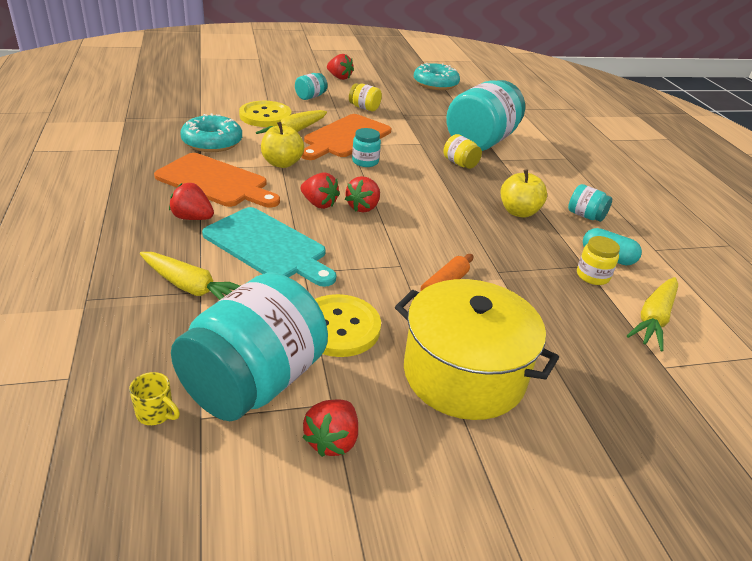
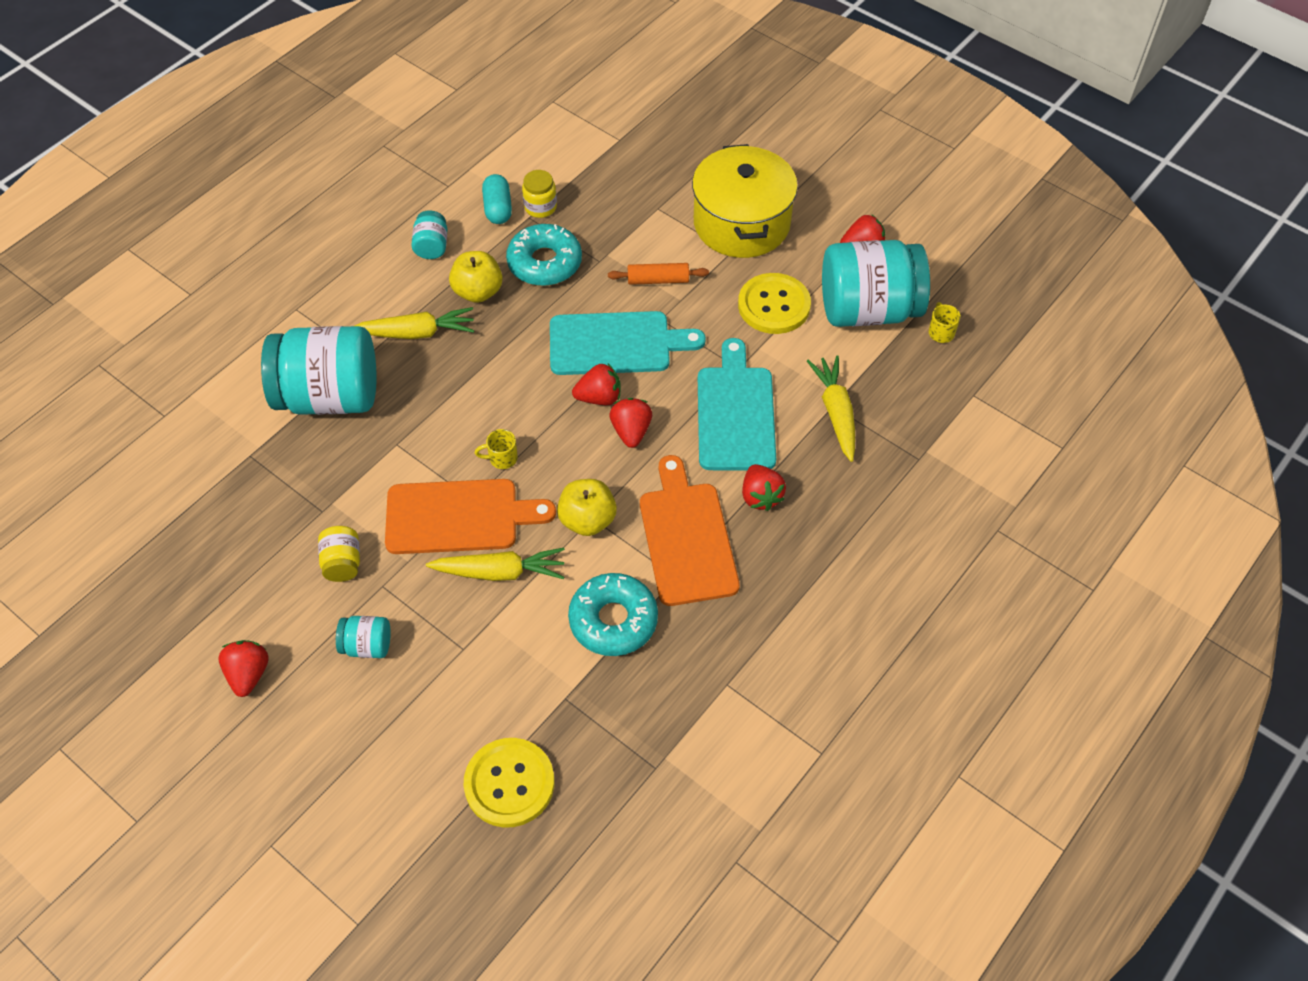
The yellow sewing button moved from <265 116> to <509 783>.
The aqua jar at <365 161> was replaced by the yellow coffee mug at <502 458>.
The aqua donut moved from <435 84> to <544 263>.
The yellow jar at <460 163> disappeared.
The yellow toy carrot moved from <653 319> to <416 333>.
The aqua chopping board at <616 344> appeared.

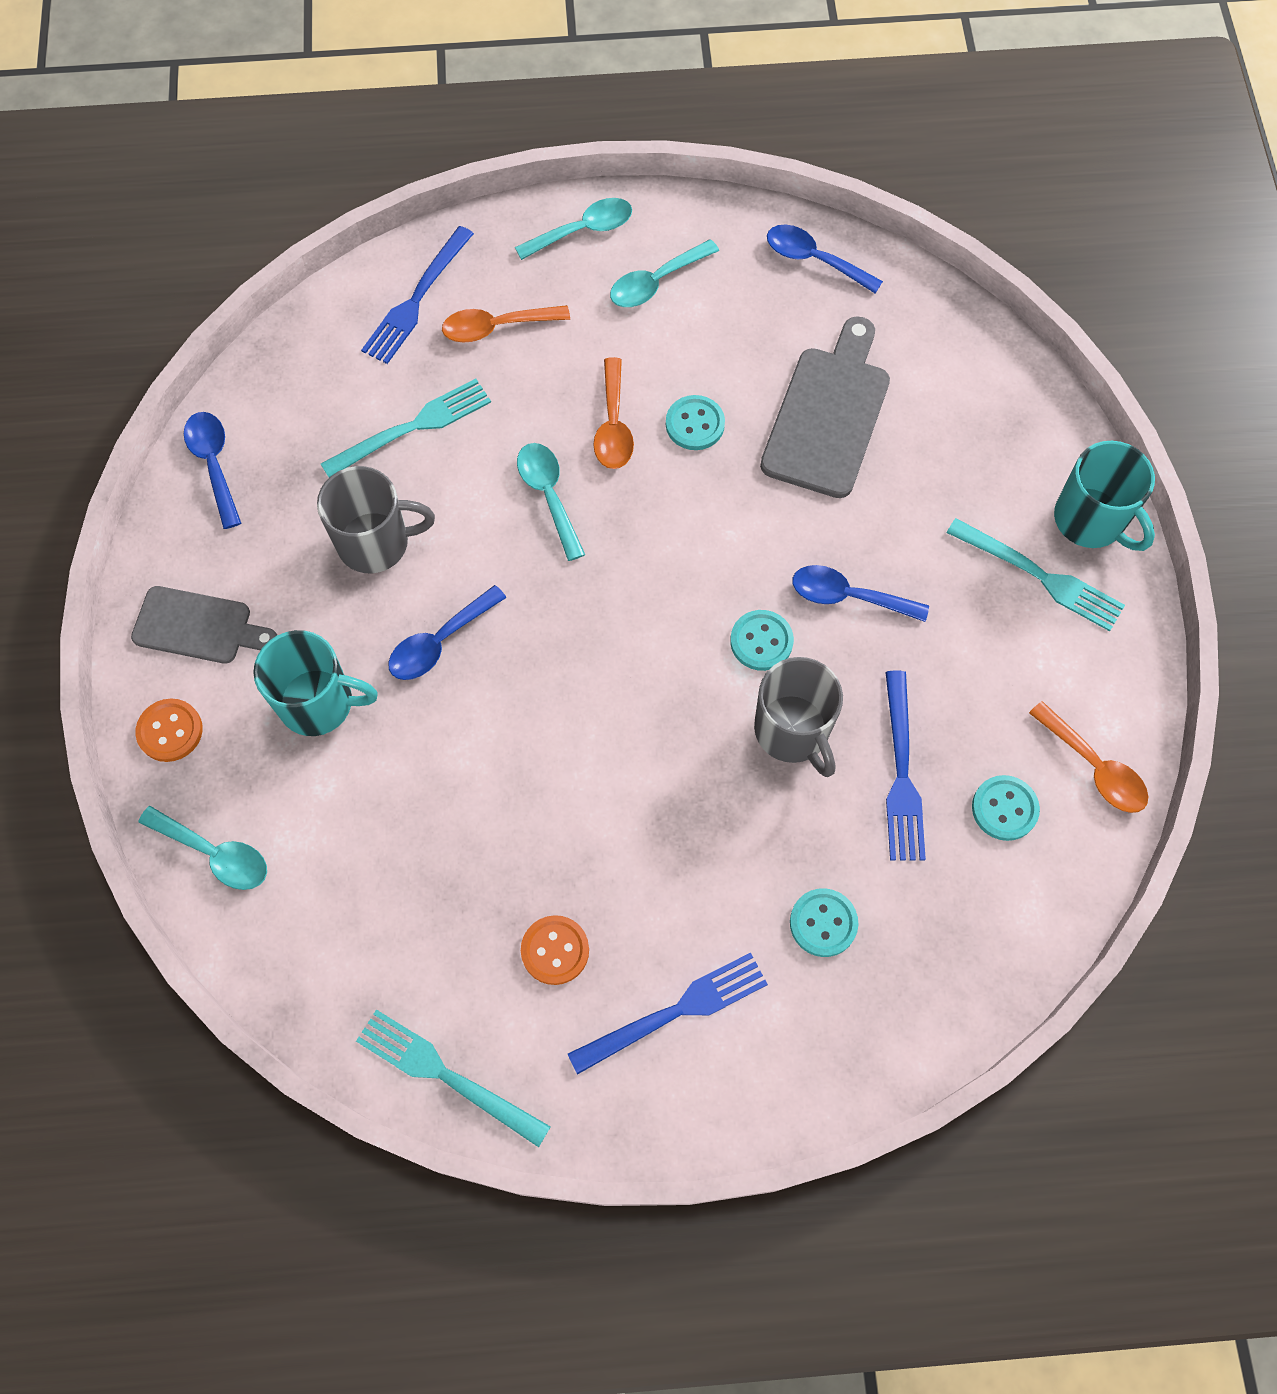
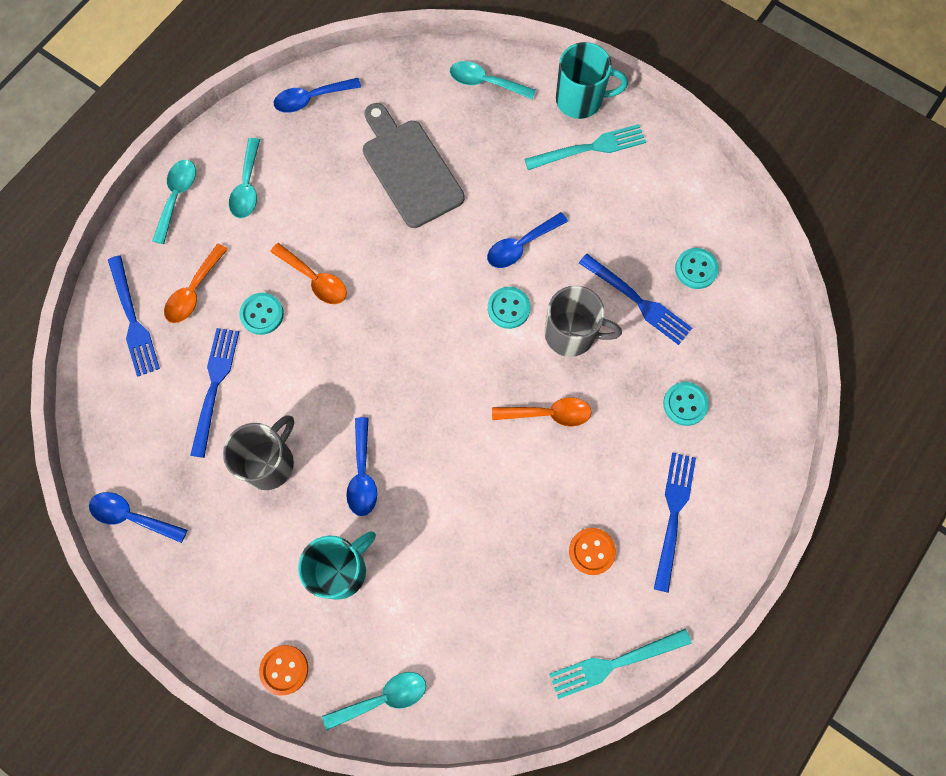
The grey chopping board at <198 627> disappeared.
The aqua table fork at <414 426> became the blue table fork at <215 385>.
The aqua tablespoon moved from <549 495> to <485 82>.
The aqua sewing button moved from <695 424> to <262 314>.
The orange tablespoon moved from <1094 767> to <548 414>.

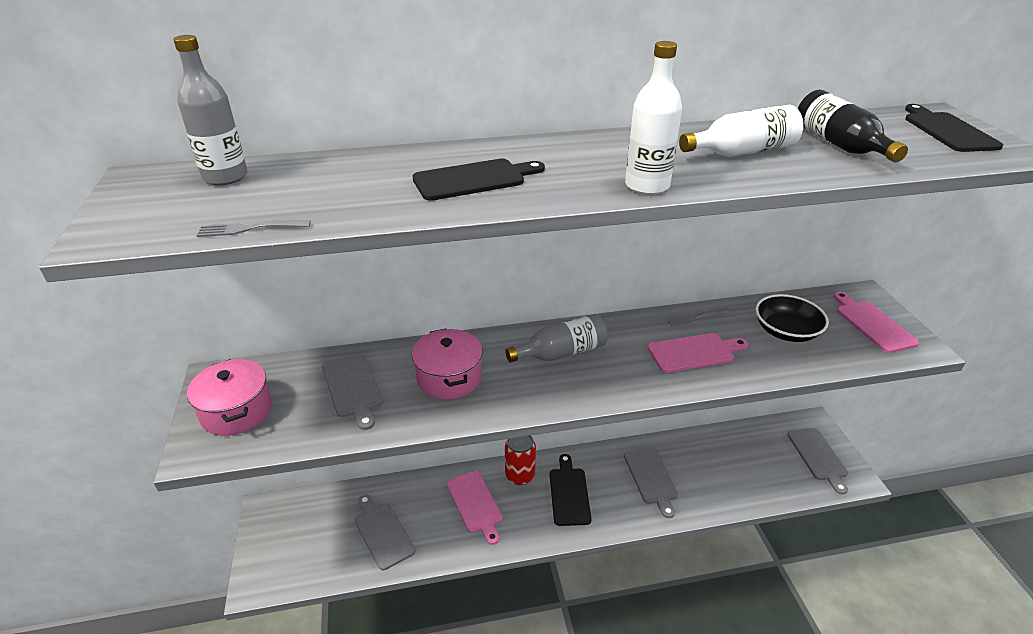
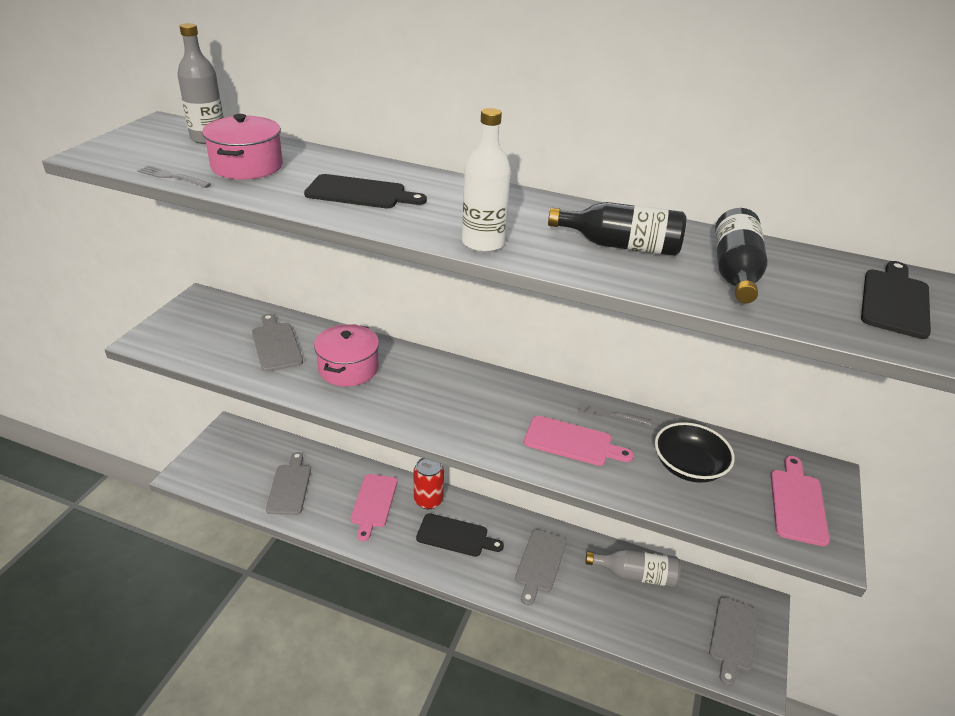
The pink cooking pot moved from <236 411> to <247 166>.
The grey chopping board at <353 387> turned 150 degrees clockwise.
The grey bottle moved from <561 352> to <635 574>.
The black chopping board at <569 493> turned 75 degrees clockwise.
The snow-white bottle at <742 152> became the black bottle at <621 246>.

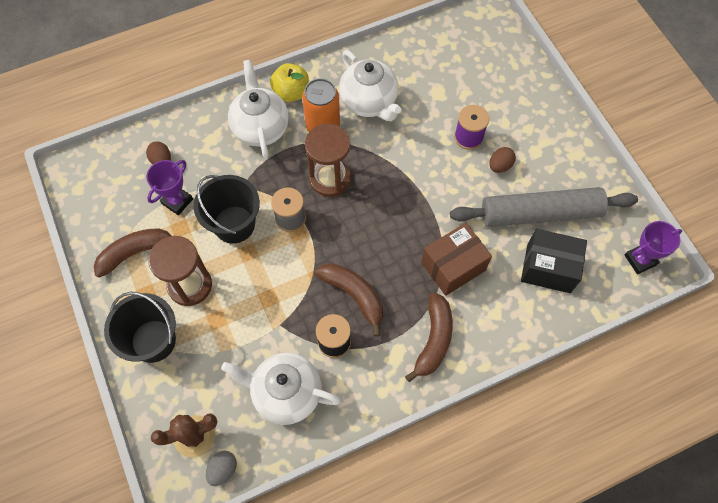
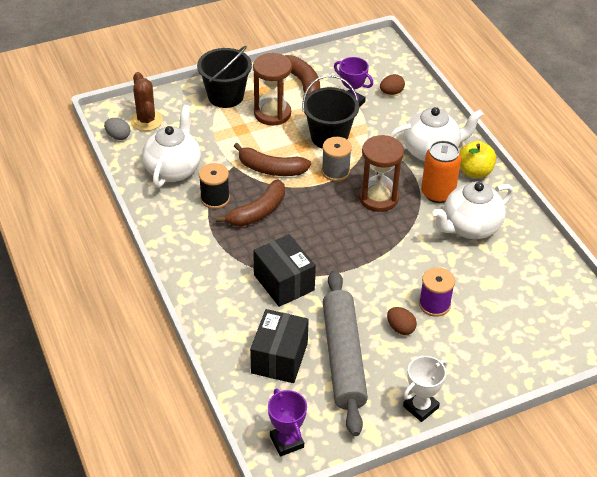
The dark brown banana fruit moved from <433 340> to <271 169>.
The dark brown package at <453 266> became the black package at <284 282>.
The snow-white trophy at <420 407> appeared.

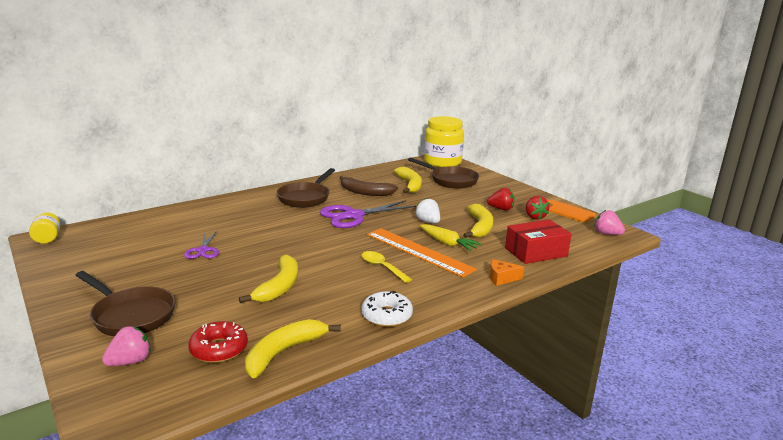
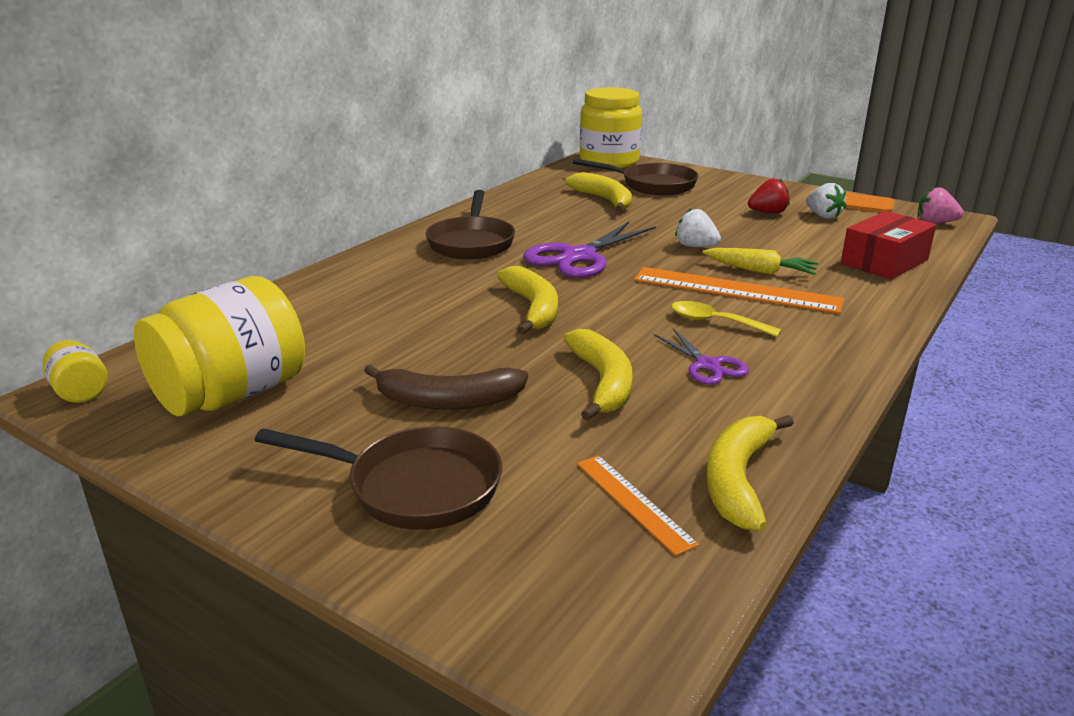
The pink toy strawberry at <130 361> disappeared.
The violet pair of scissors moved from <203 250> to <707 365>.
The scarlet donut at <219 349> was replaced by the orange measuring stick at <633 502>.
The dark brown banana fruit moved from <365 192> to <448 401>.
The snow-white donut at <386 316> disappeared.
The yellow banana fruit moved from <480 227> to <533 308>.
The orange cheese at <501 278> disappeared.
The scarlet toy strawberry at <534 217> became the snow-white toy strawberry at <823 216>.
The yellow jar at <232 394> appeared.

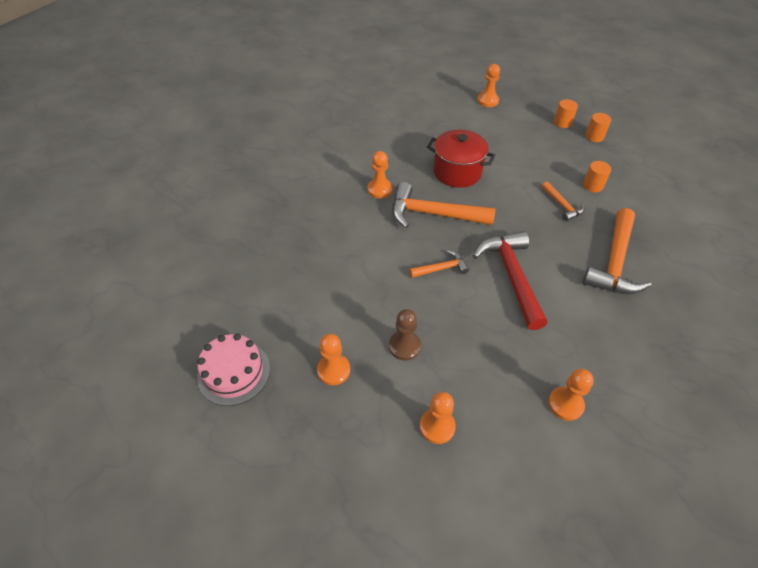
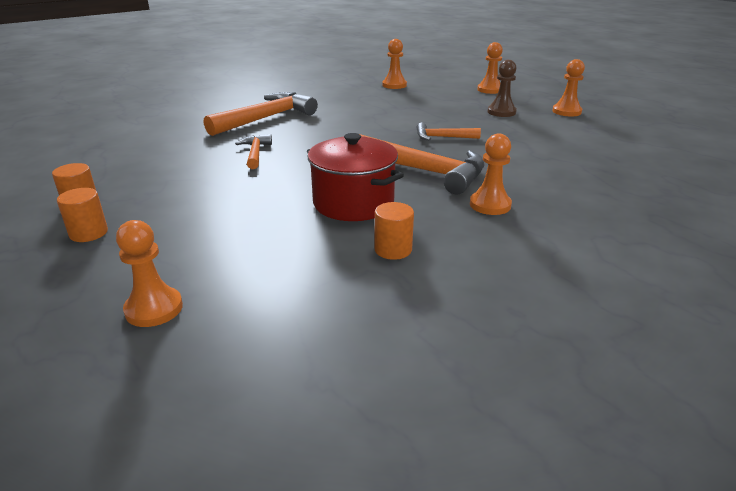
The pink layer cake at <234 372> disappeared.
The scarlet hammer at <512 276> disappeared.
The orange cylinder moved from <592 186> to <393 249>.

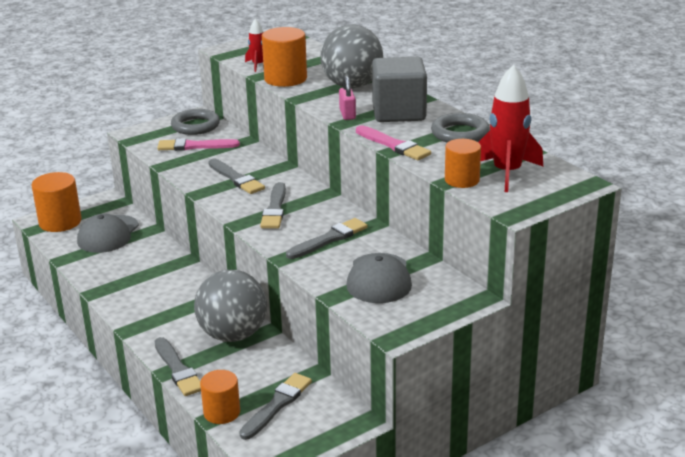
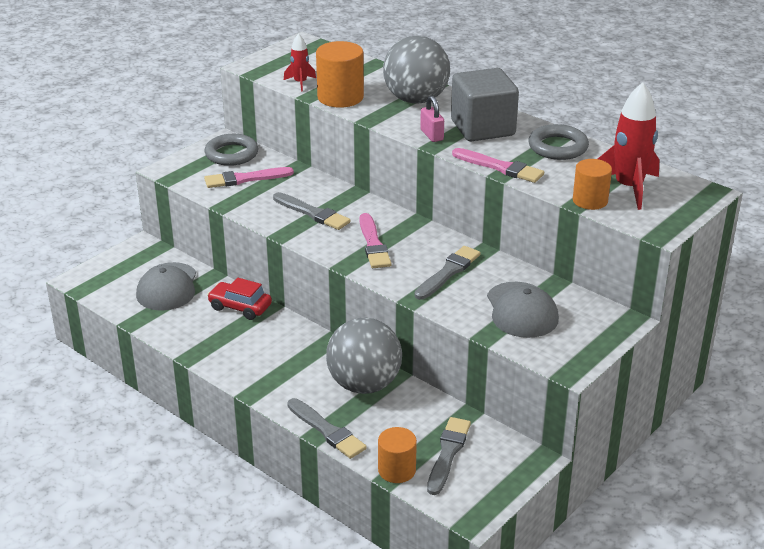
The orange cylinder at <60 222> disappeared.
The grey paintbrush at <275 209> became the pink paintbrush at <373 244>.
The scarlet toy car at <240 307> appeared.

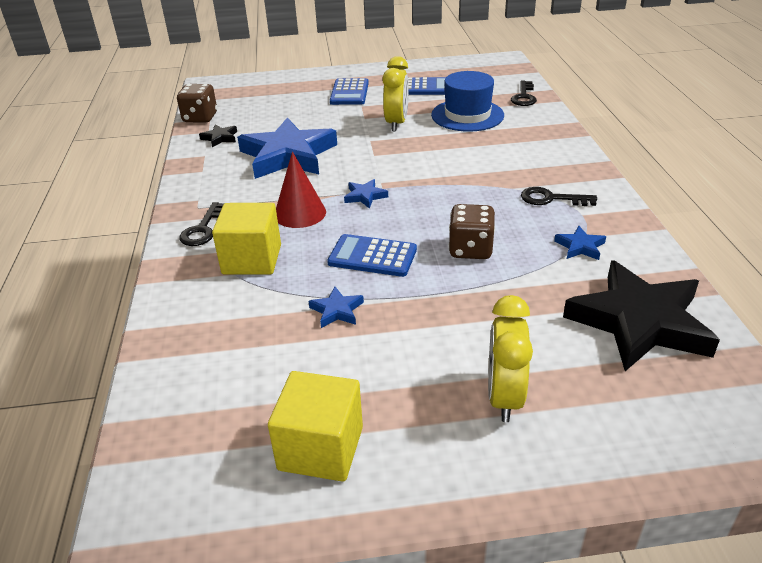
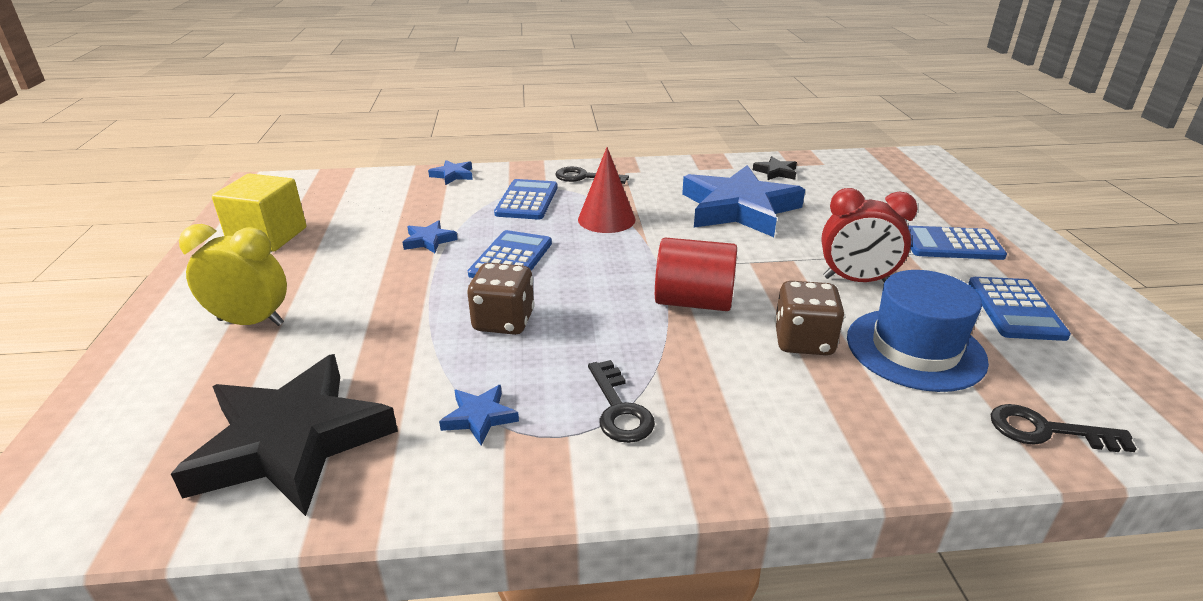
The dark brown die moved from <200 118> to <803 341>.
The yellow solid cube at <252 259> was replaced by the blue calculator at <527 200>.
The blue star shape moved from <365 196> to <453 175>.
The yellow clock at <396 123> became the scarlet clock at <856 280>.
The black key at <551 199> turned 150 degrees clockwise.
The scarlet cylinder at <693 302> appeared.

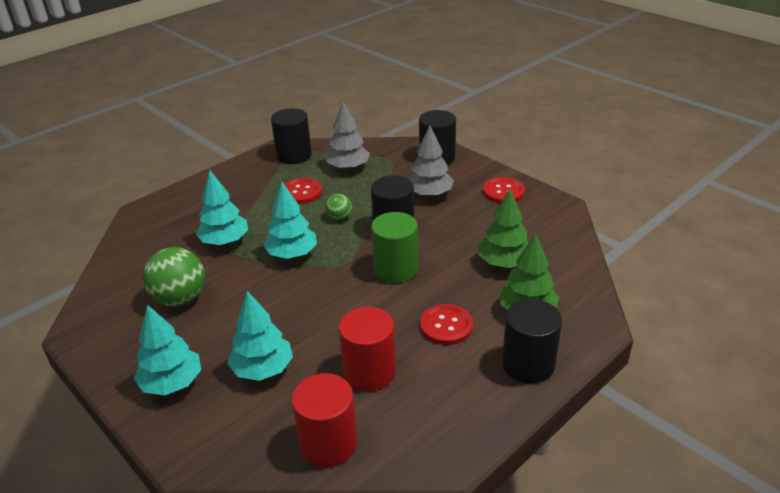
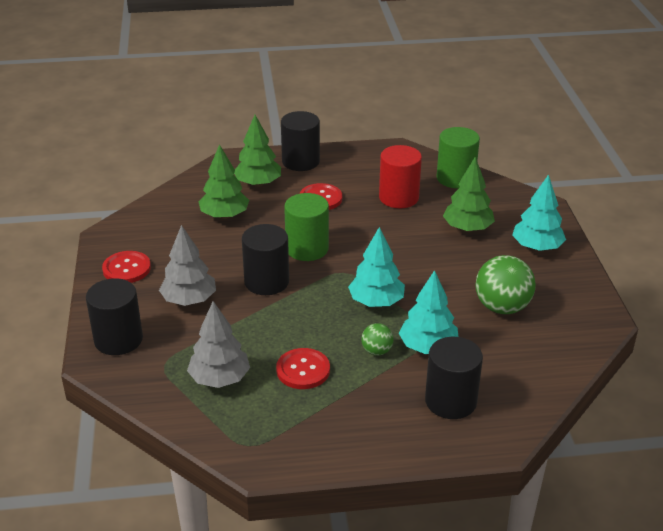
The aqua toy tree at <263 369> became the emerald toy tree at <467 228>.
The black cylinder moved from <294 155> to <450 401>.
The scarlet cylinder at <328 443> became the emerald cylinder at <455 178>.
The emerald sphere moved from <339 218> to <376 351>.

